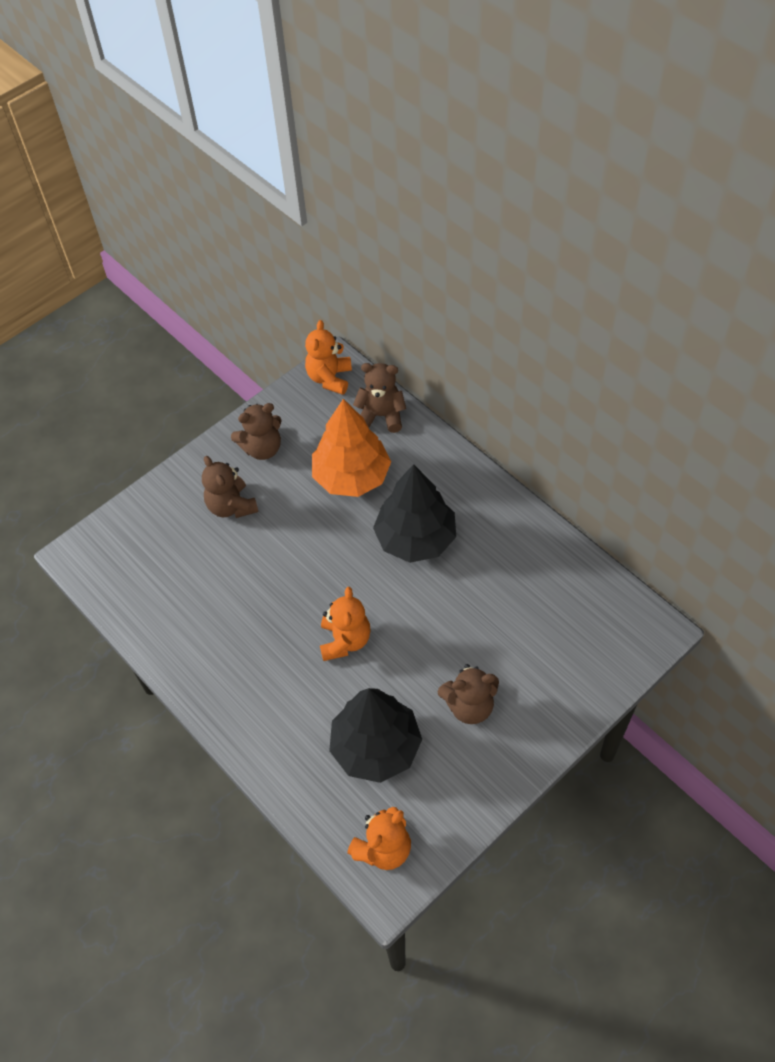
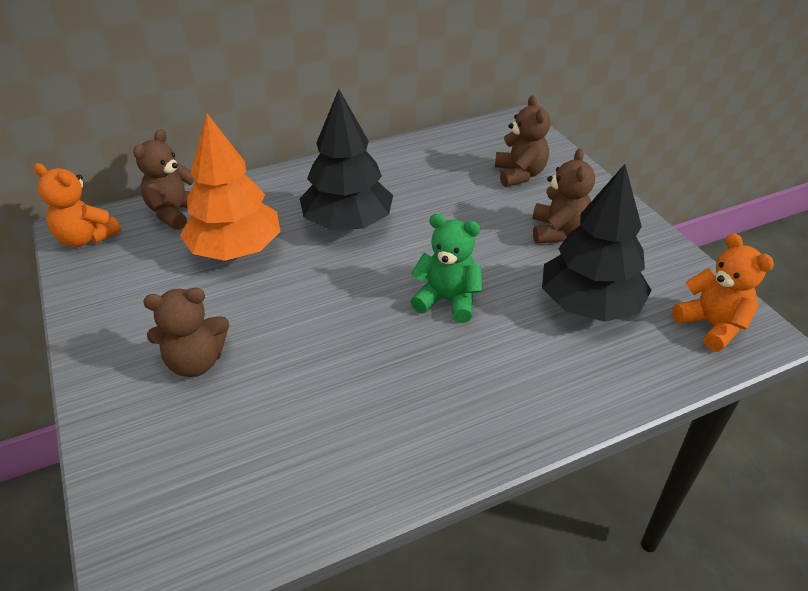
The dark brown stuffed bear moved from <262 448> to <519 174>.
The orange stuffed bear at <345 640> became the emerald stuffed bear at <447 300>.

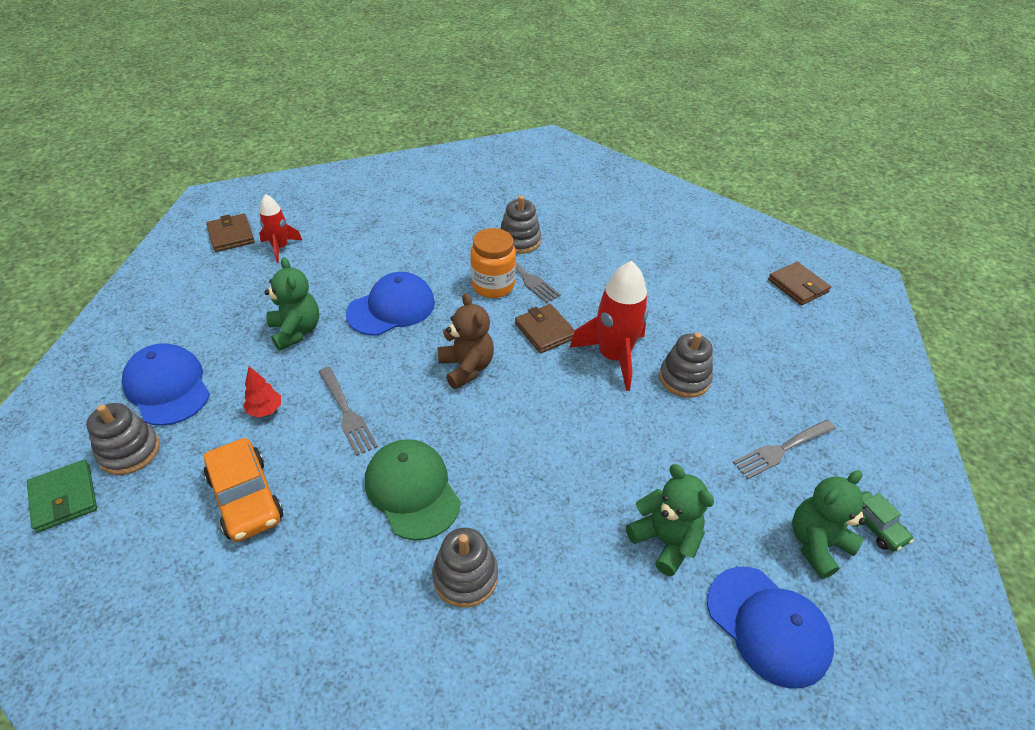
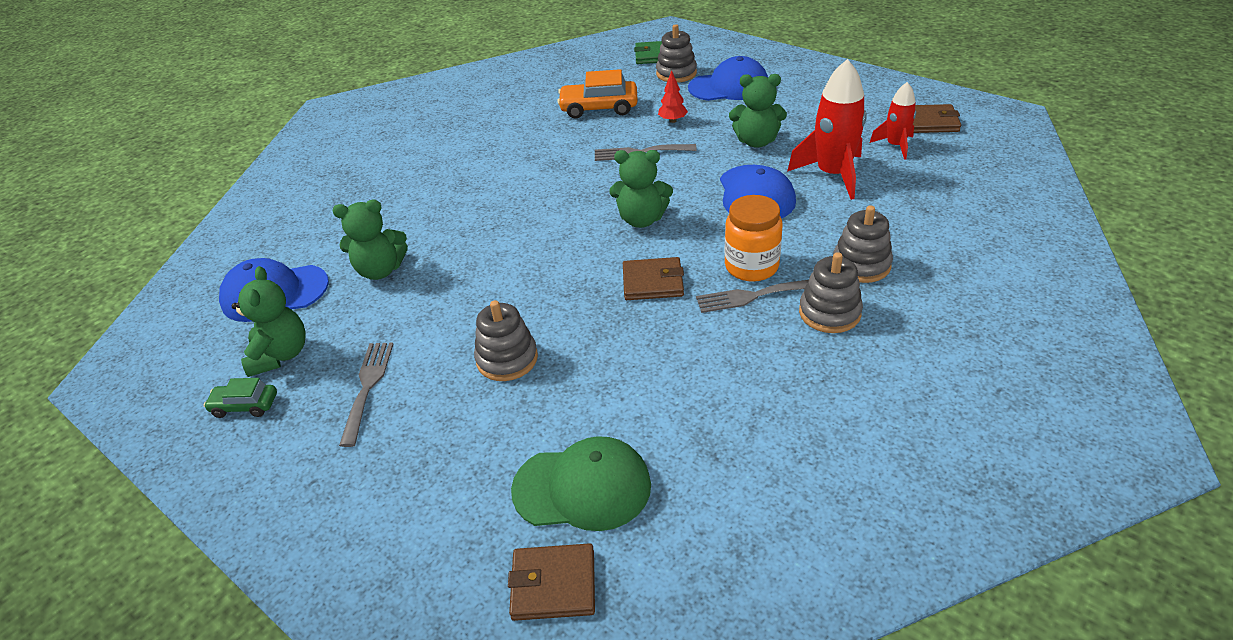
The emerald peaked cap moved from <412 490> to <582 487>.
The grey stacking toy moved from <465 577> to <861 265>.
The dark brown stuffed bear at <466 367> became the emerald stuffed bear at <641 219>.
The scarlet toy rocket moved from <613 356> to <833 175>.

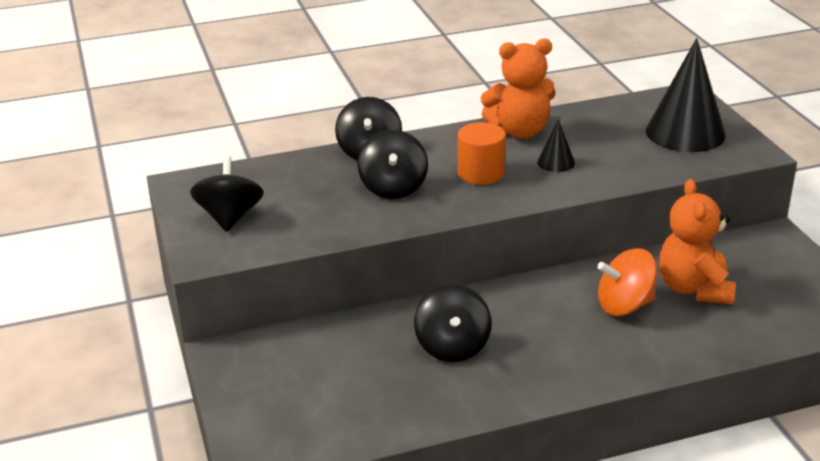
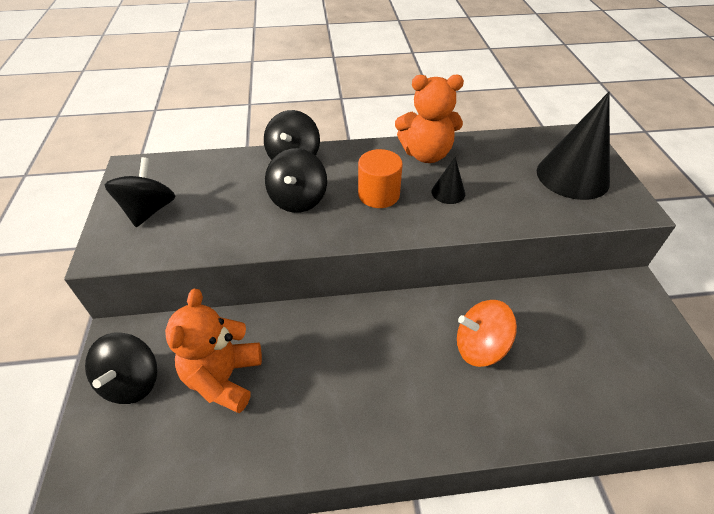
The black toy top moved from <452 347> to <131 382>.
The orange stuffed bear moved from <694 288> to <224 378>.

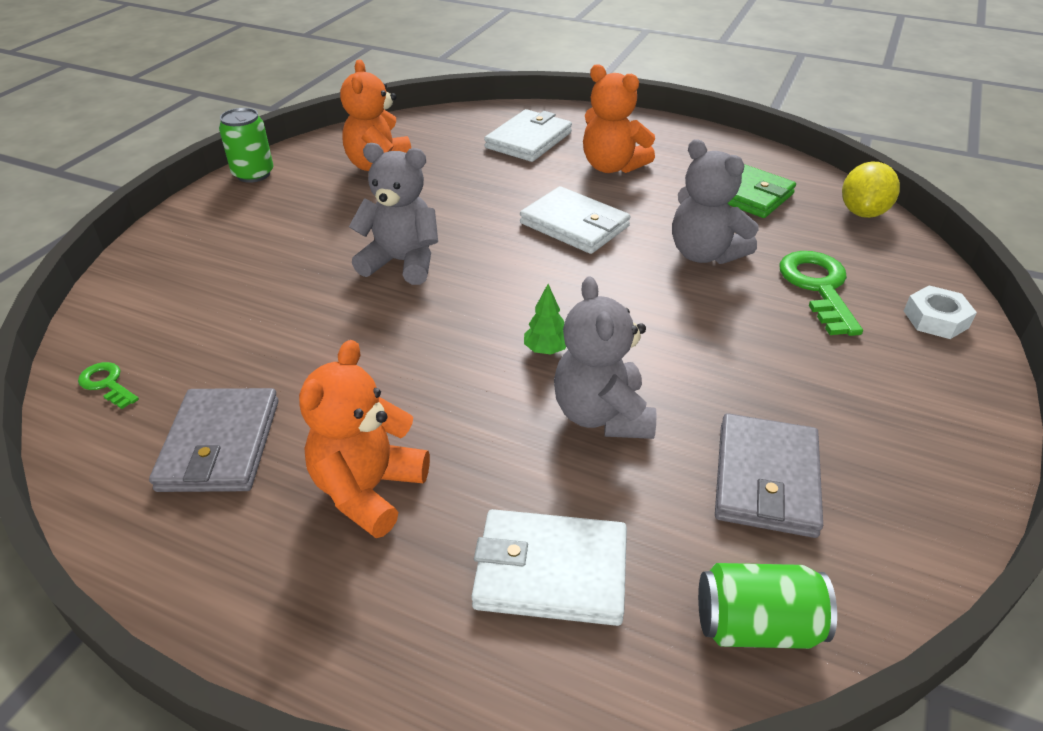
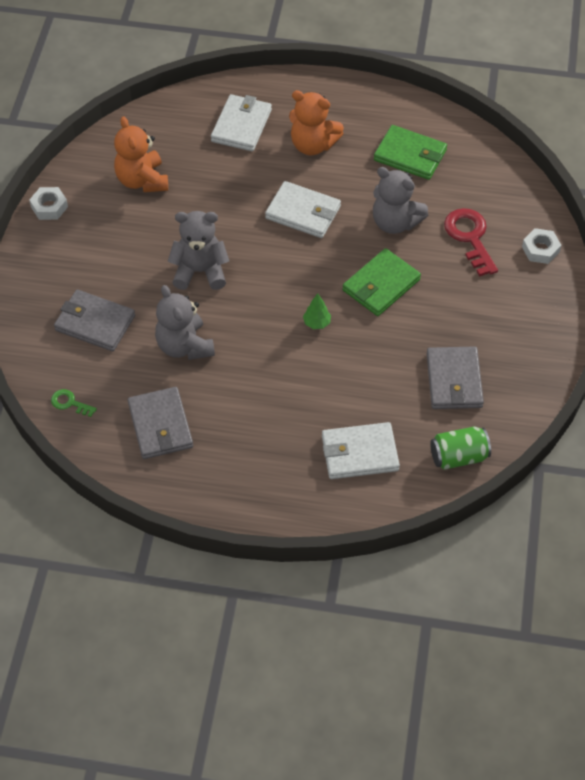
The emerald soda can at <253 174> was replaced by the snow-white hexagon nut at <49 207>.
The orange stuffed bear at <368 490> disappeared.
The grey stuffed bear moved from <602 415> to <184 346>.
The emerald key at <818 287> became the scarlet key at <470 237>.
The yellow lemon at <863 212> disappeared.
The grey wallet at <95 323> appeared.
The emerald wallet at <381 285> appeared.

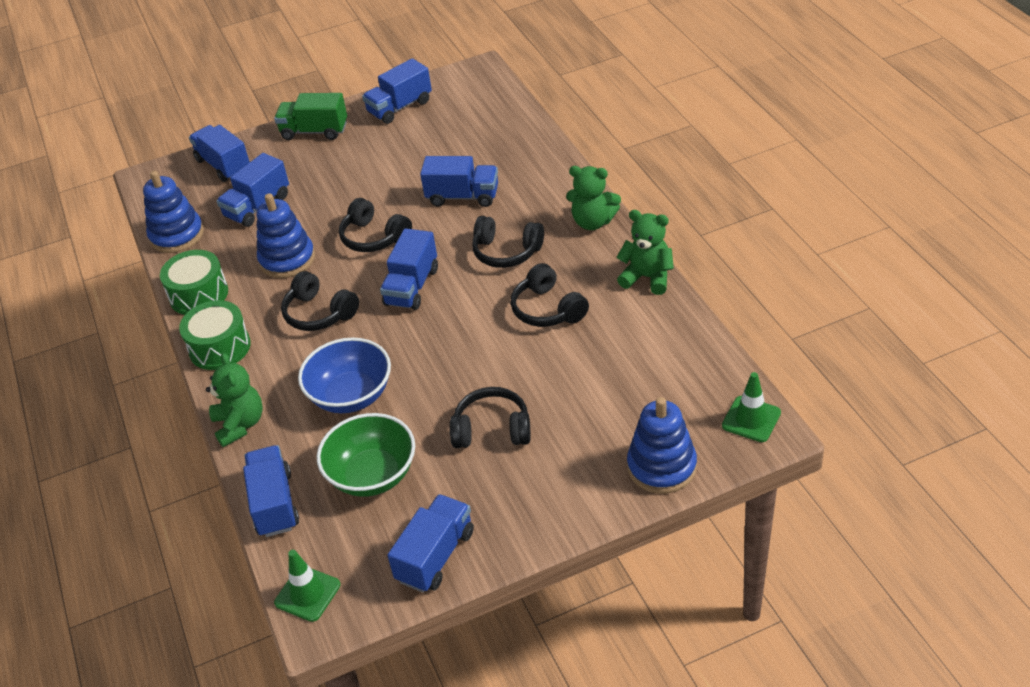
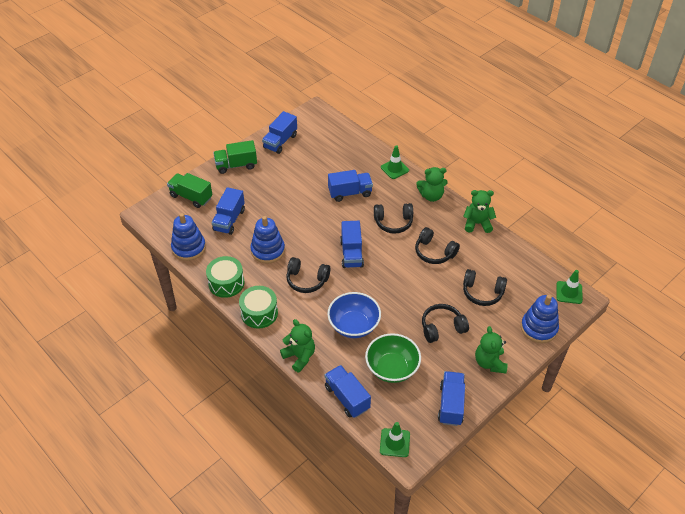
The blue lorry at <223 165> became the emerald lorry at <191 197>.
The black headset moved from <374 237> to <482 292>.
The emerald road cone at <394 169> appeared.
The emerald stuffed bear at <489 362> appeared.

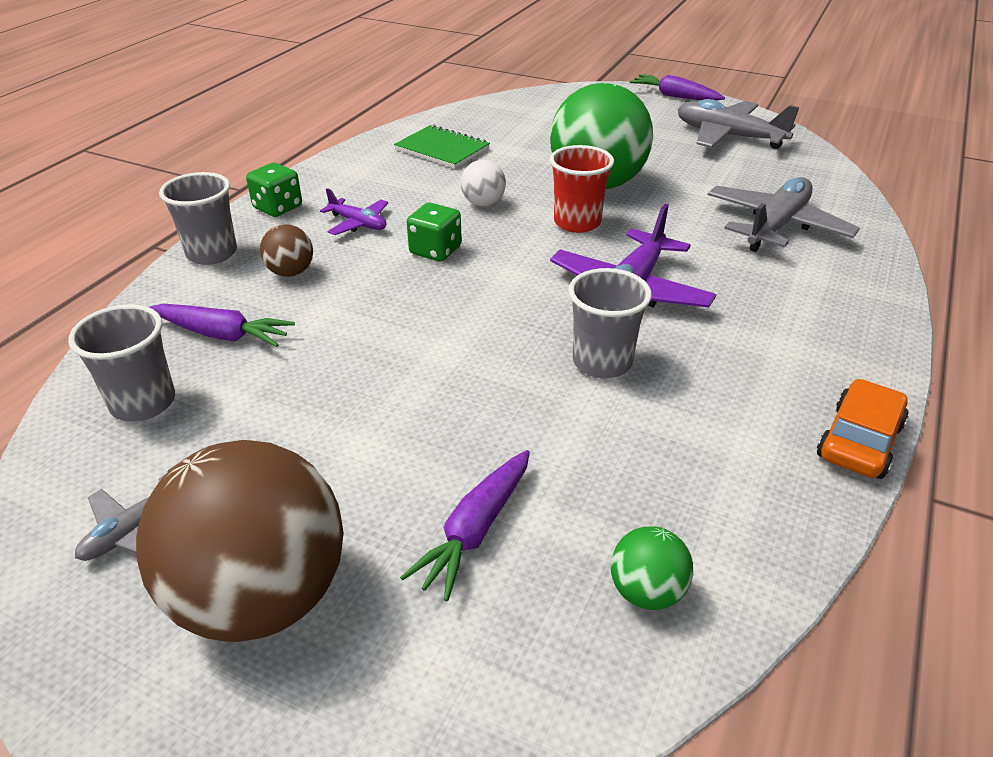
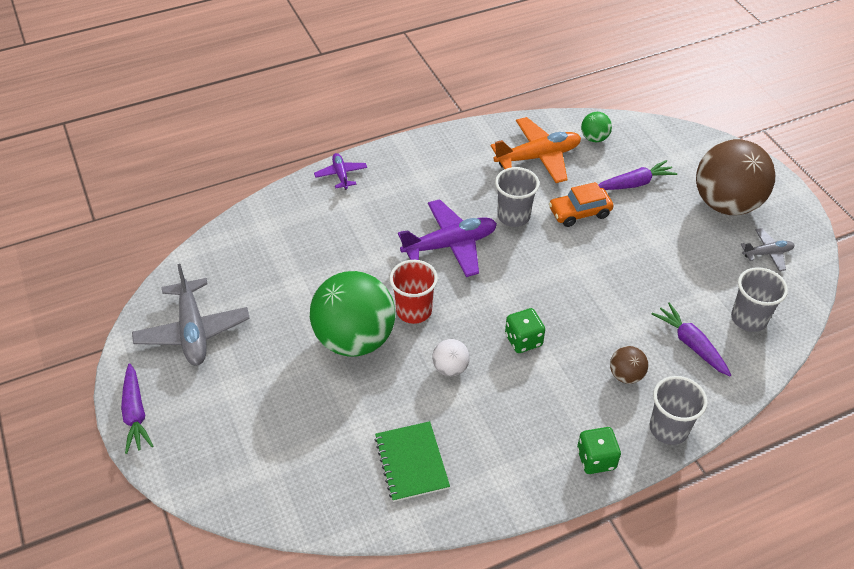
The violet toy plane moved from <358 224> to <341 175>.
The grey toy plane at <776 226> disappeared.
The orange toy car moved from <859 441> to <579 212>.
The orange toy plane at <538 157> appeared.

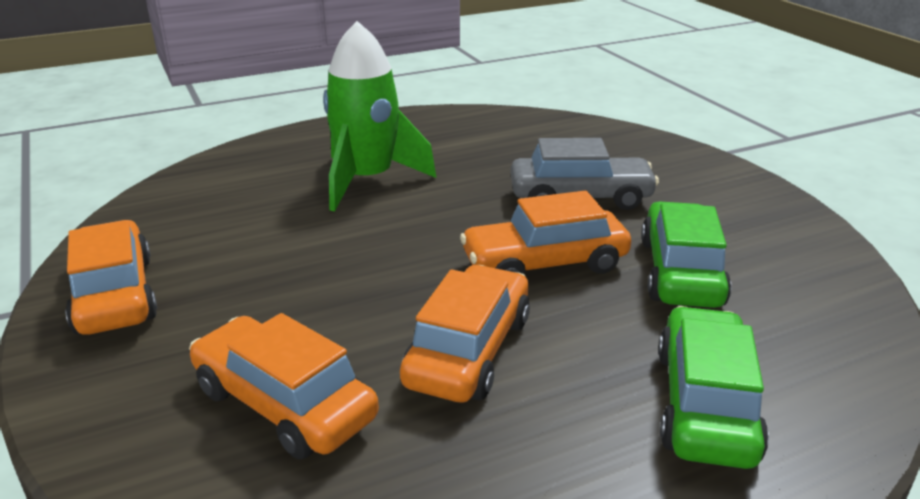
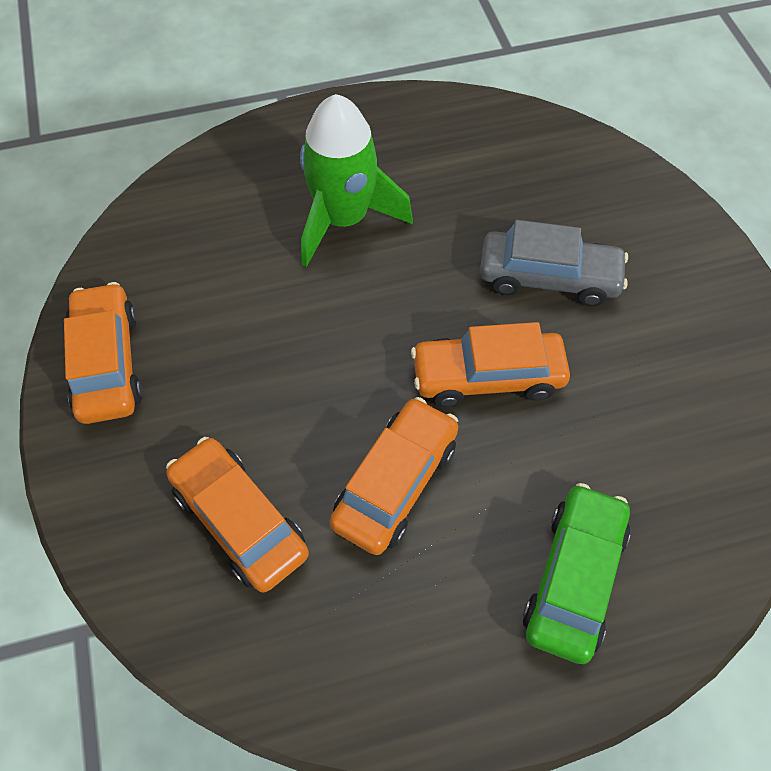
The emerald toy car at <680 272> disappeared.

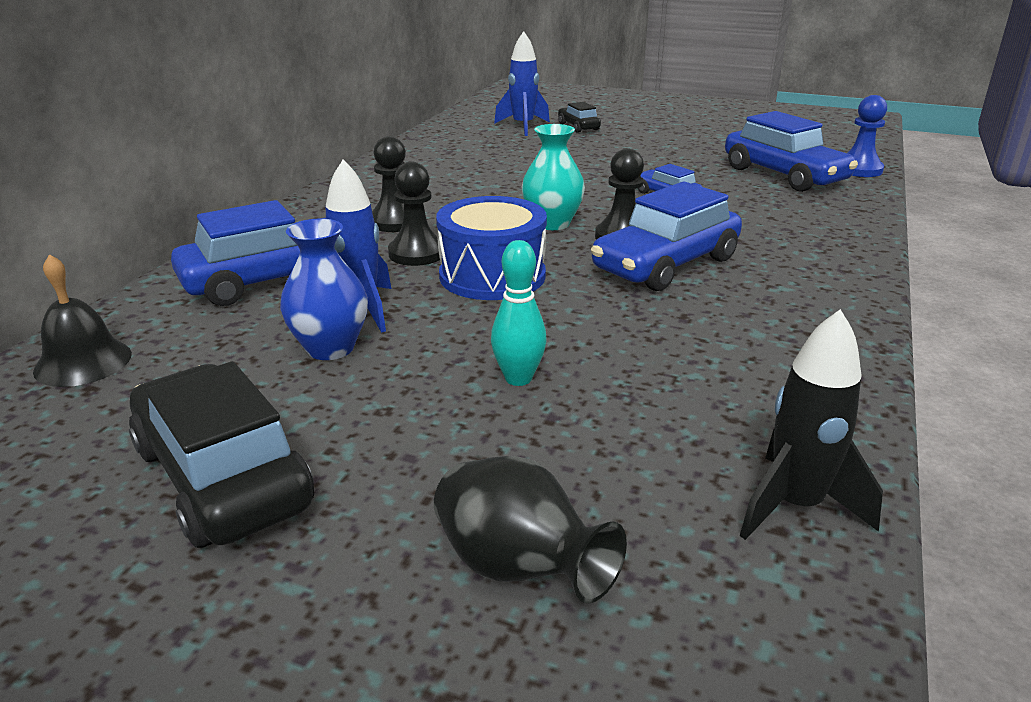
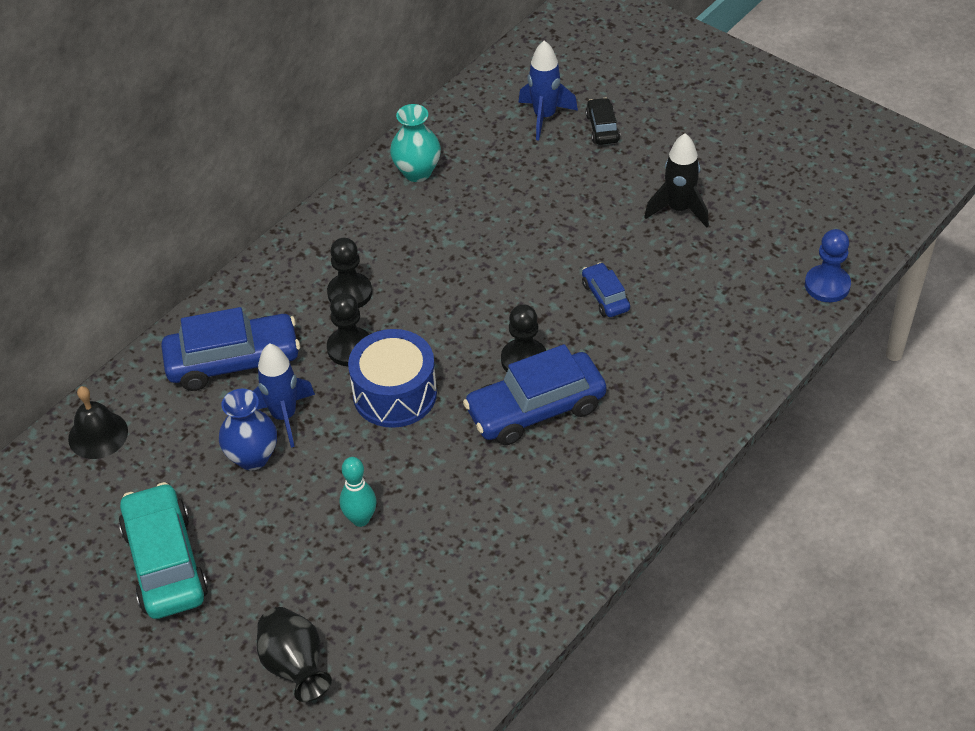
The black toy car at <222 477> became the aqua toy car at <165 562>.
The aqua tall vase moved from <552 223> to <417 172>.
The blue toy car at <784 175> disappeared.
The black toy rocket moved from <795 506> to <678 209>.

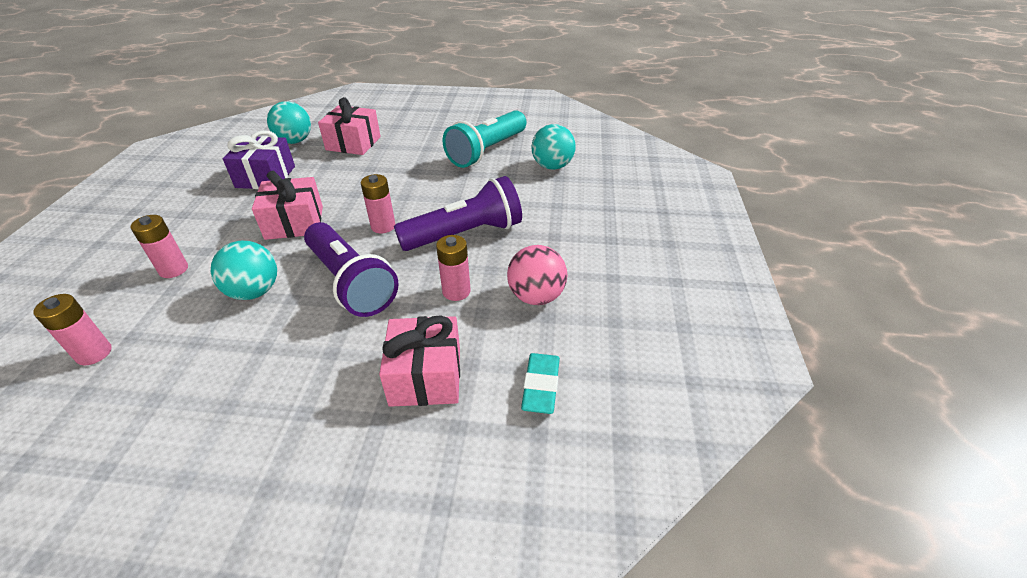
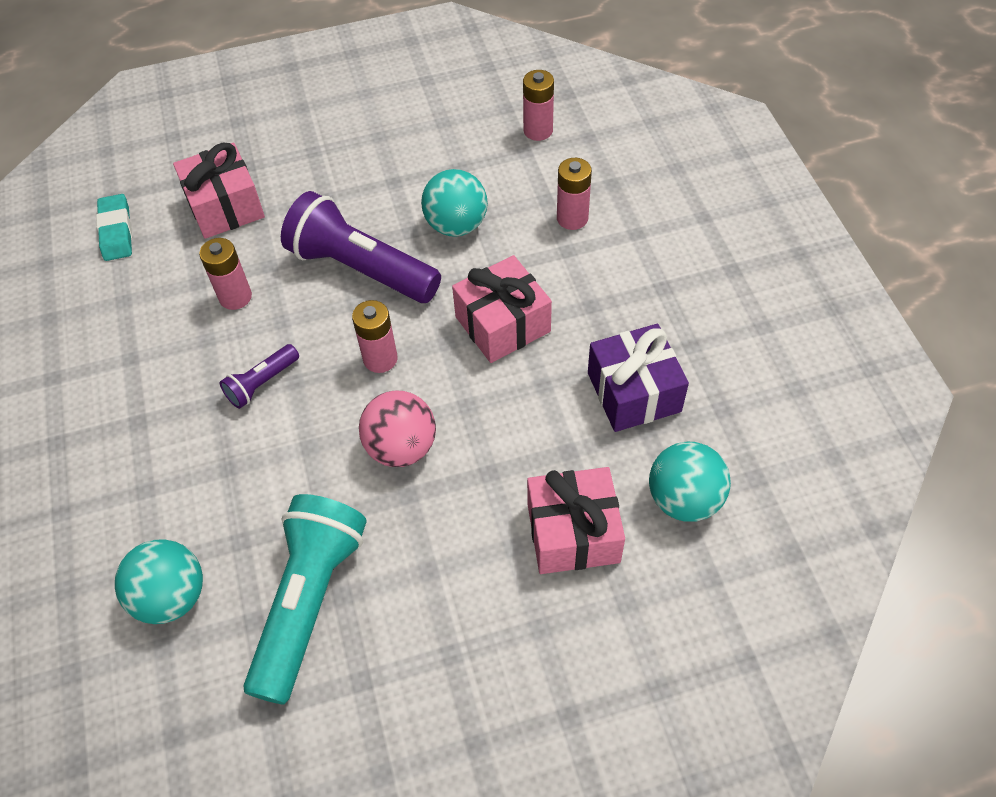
The violet torch at <465 234> changed to 0.48 times the size.
The pink sphere moved from <536 296> to <401 447>.

